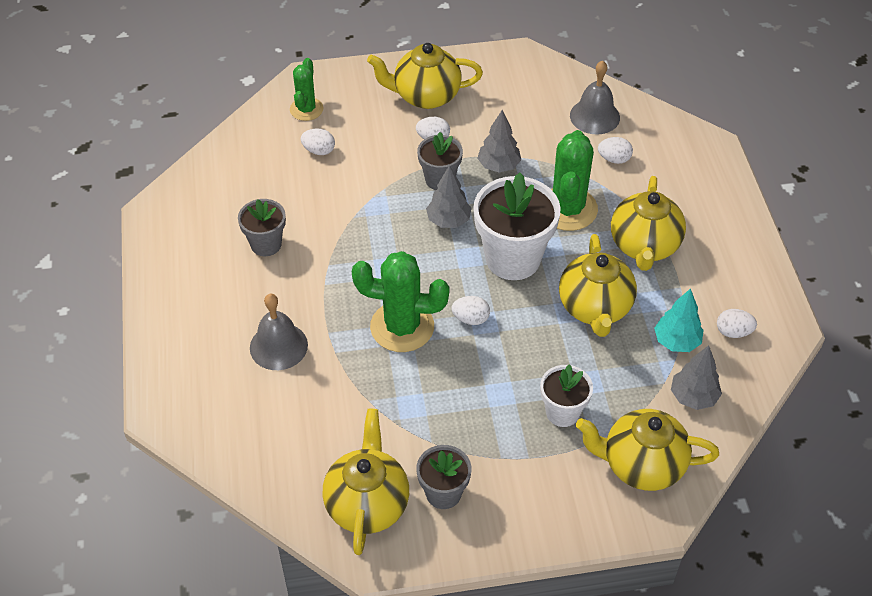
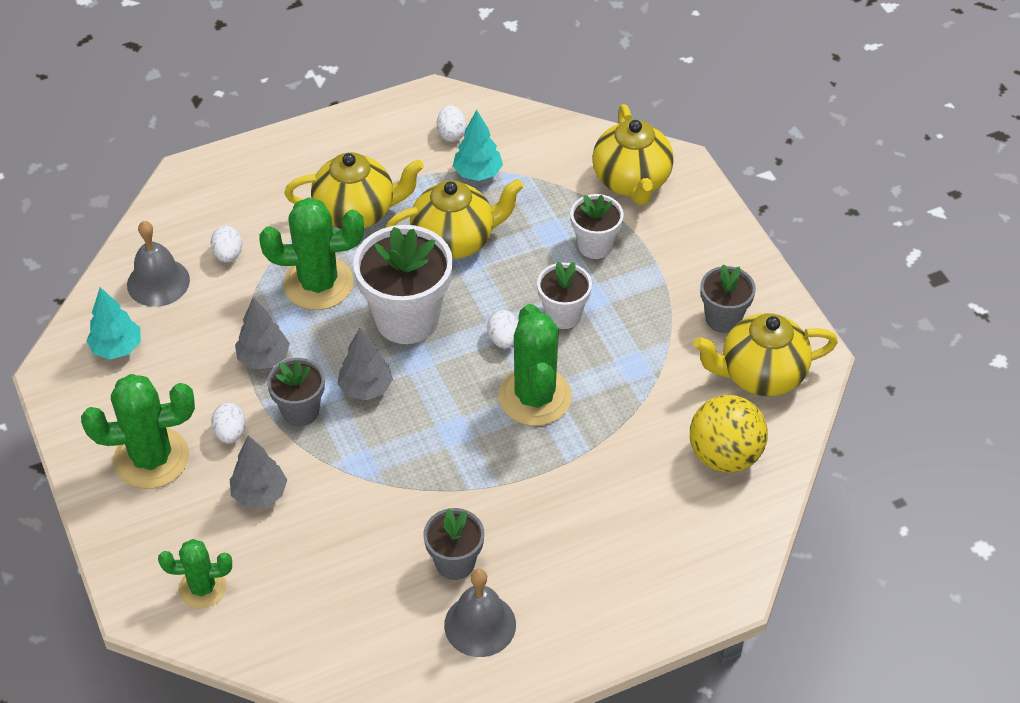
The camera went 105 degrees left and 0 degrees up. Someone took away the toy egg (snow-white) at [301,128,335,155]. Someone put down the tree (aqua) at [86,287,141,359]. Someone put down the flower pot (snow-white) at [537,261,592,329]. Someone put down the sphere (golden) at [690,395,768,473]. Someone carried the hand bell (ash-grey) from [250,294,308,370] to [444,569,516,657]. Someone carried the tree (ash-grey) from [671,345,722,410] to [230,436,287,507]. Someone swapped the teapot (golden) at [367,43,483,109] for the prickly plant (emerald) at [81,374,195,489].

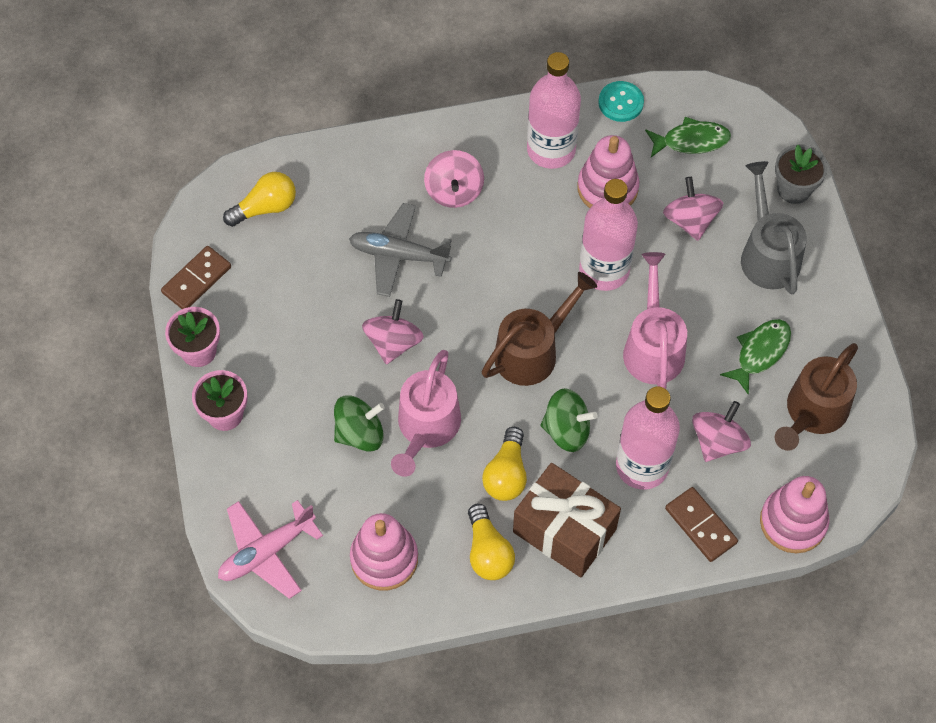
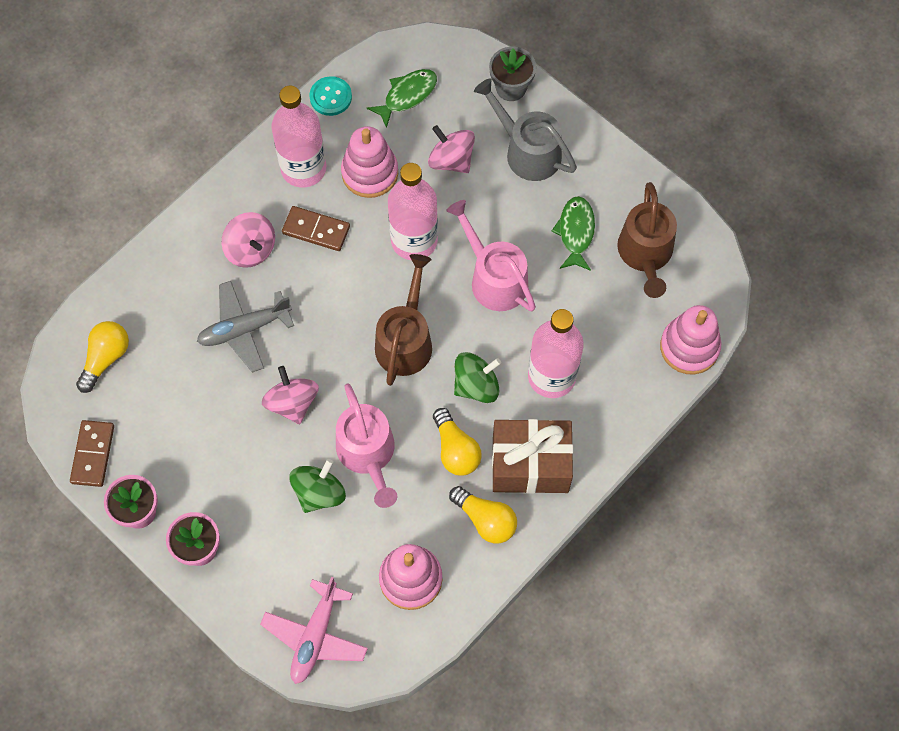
The camera went 35 degrees left and 5 degrees up. Someone took away the spinning top (rose-pink) at [692,401,751,462]. Someone carried the domino tile (dark brown) from [665,487,738,562] to [282,206,350,251].

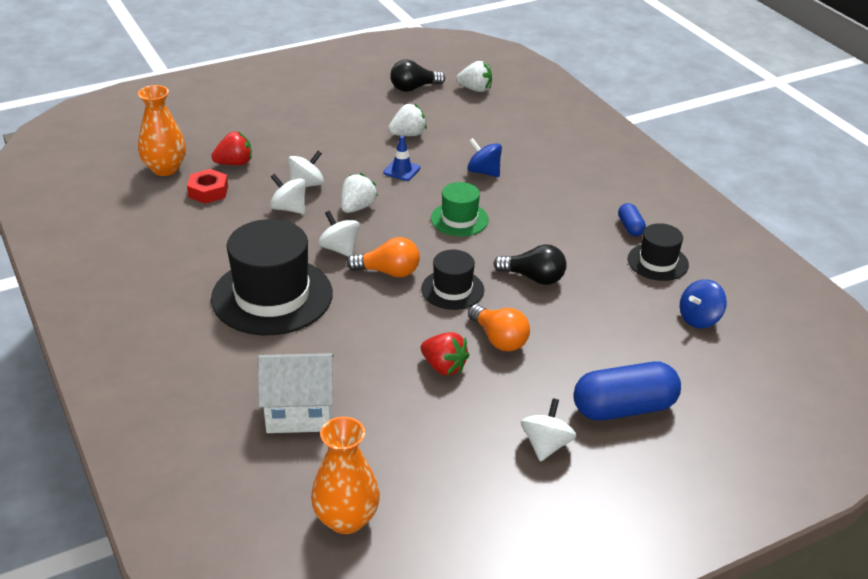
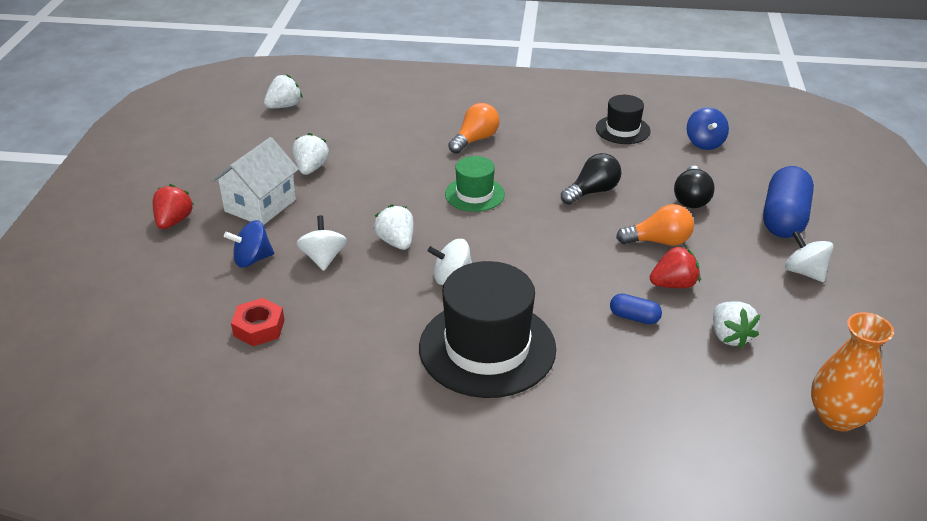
The camera went 55 degrees left and 0 degrees up. Someone took away the vase (orange) at [138,85,186,176]. Someone took away the spinning top (snow-white) at [270,174,306,214]. Someone took away the traffic cone (blue) at [383,136,421,181]. Someone took away the tall hat (jet-black) at [421,250,484,310]. Someone put down the toy strawberry (snow-white) at [713,301,760,348]. Someone carried the toy strawberry (scarlet) from [211,132,252,165] to [153,184,194,229]. Someone carried the house (snow-white) from [258,353,334,433] to [211,137,299,225]. Someone carried the lightbulb (orange) from [346,237,420,278] to [448,103,500,154]. Someone carried the lightbulb (jet-black) from [390,60,445,92] to [674,166,715,208]. Someone carried the spinning top (blue) from [467,138,502,177] to [224,220,274,268]. Someone carried the pill (blue) from [618,203,646,236] to [610,294,662,324].

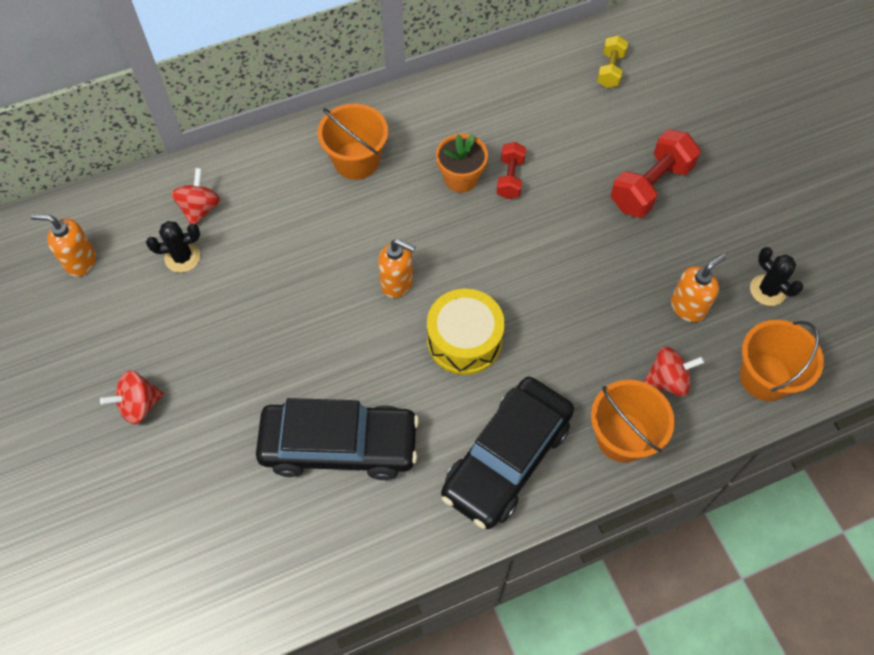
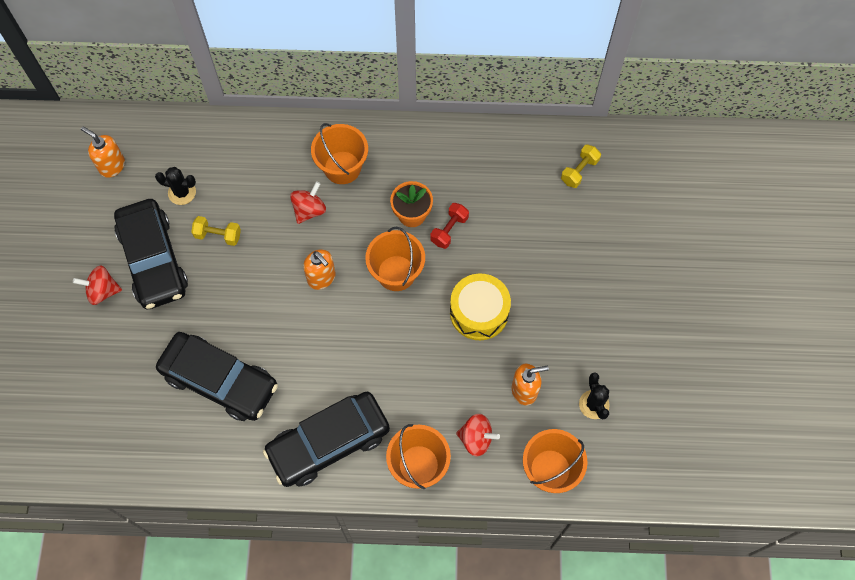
The camera went 25 degrees right and 5 degrees up. Someone took away the dumbbell (scarlet) at [611,129,701,218]. Someone put down the automobile (jet-black) at [114,199,188,309]. Someone put down the dumbbell (golden) at [191,216,241,246]. Someone put down the sand bucket (orange) at [365,227,425,291]. Someone carried the spinning top (scarlet) from [171,168,220,225] to [290,182,326,224]. Someone carried the snare drum (golden) from [427,289,505,375] to [450,274,511,340].

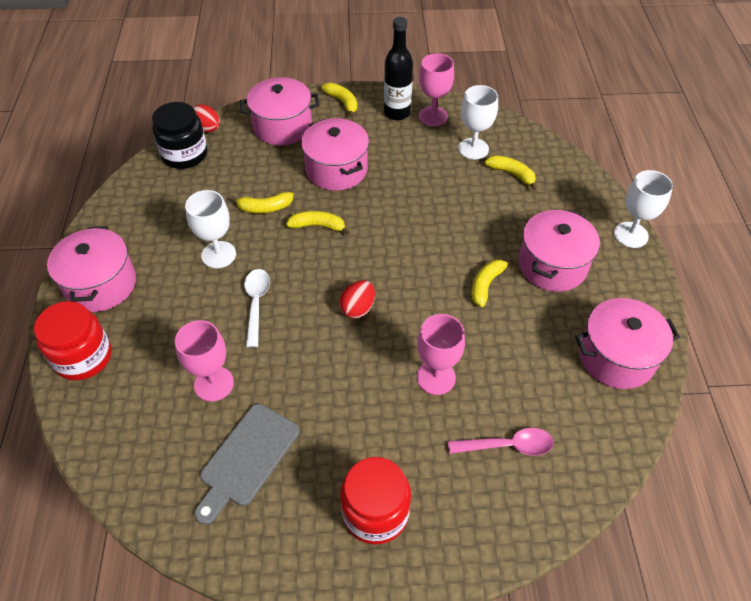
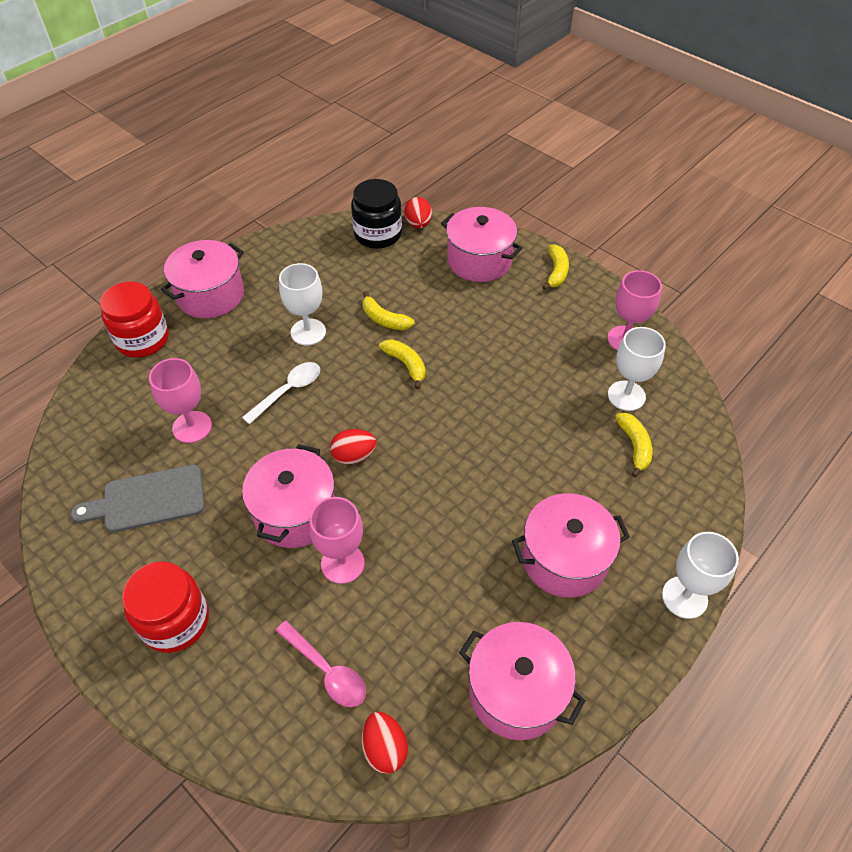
The camera went 45 degrees right and 0 degrees up. Someone took away the bottle (jet-black) at [384,17,413,120]. Someone took away the banana fruit (golden) at [471,259,515,307]. Someone put down the toy egg (scarlet) at [362,712,408,774]. Someone carried the pot (rose-pink) from [301,118,369,191] to [242,444,335,548].

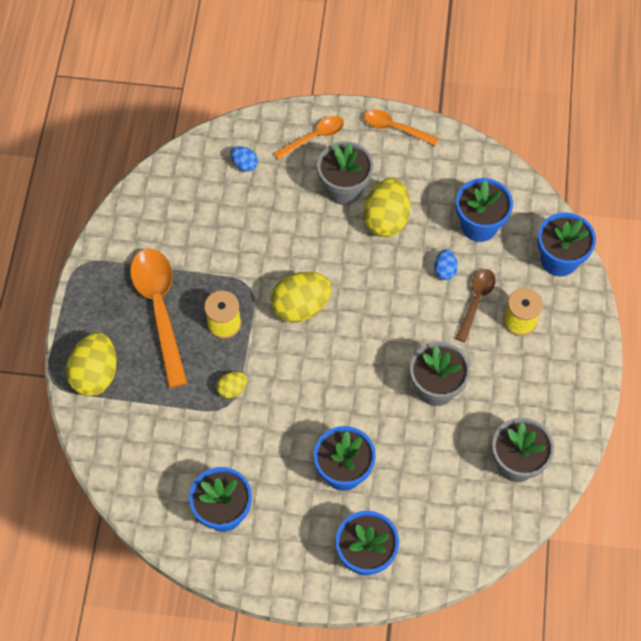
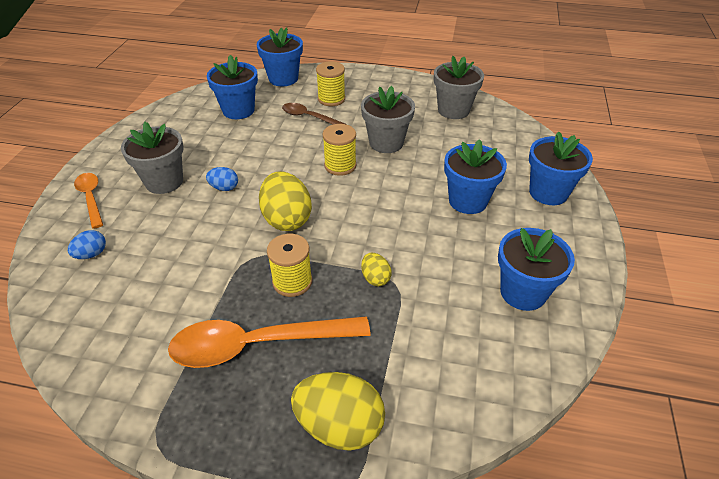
The camera went 85 degrees left and 20 degrees down. Someone took away the toy egg (golden) at [363,178,410,237]. Someone took away the spoon (orange) at [364,109,439,145]. Someone put down the reel of thread (golden) at [323,124,356,176]. Someone carried the toy egg (blue) from [434,249,458,280] to [206,167,238,191].

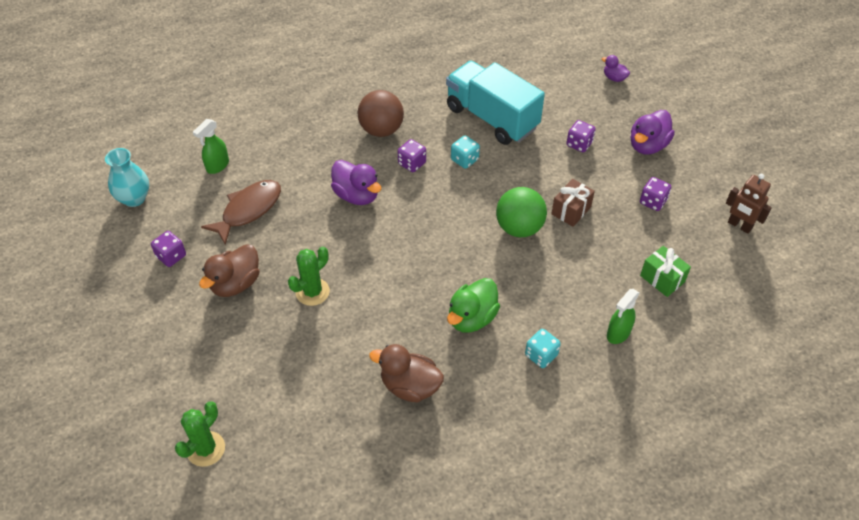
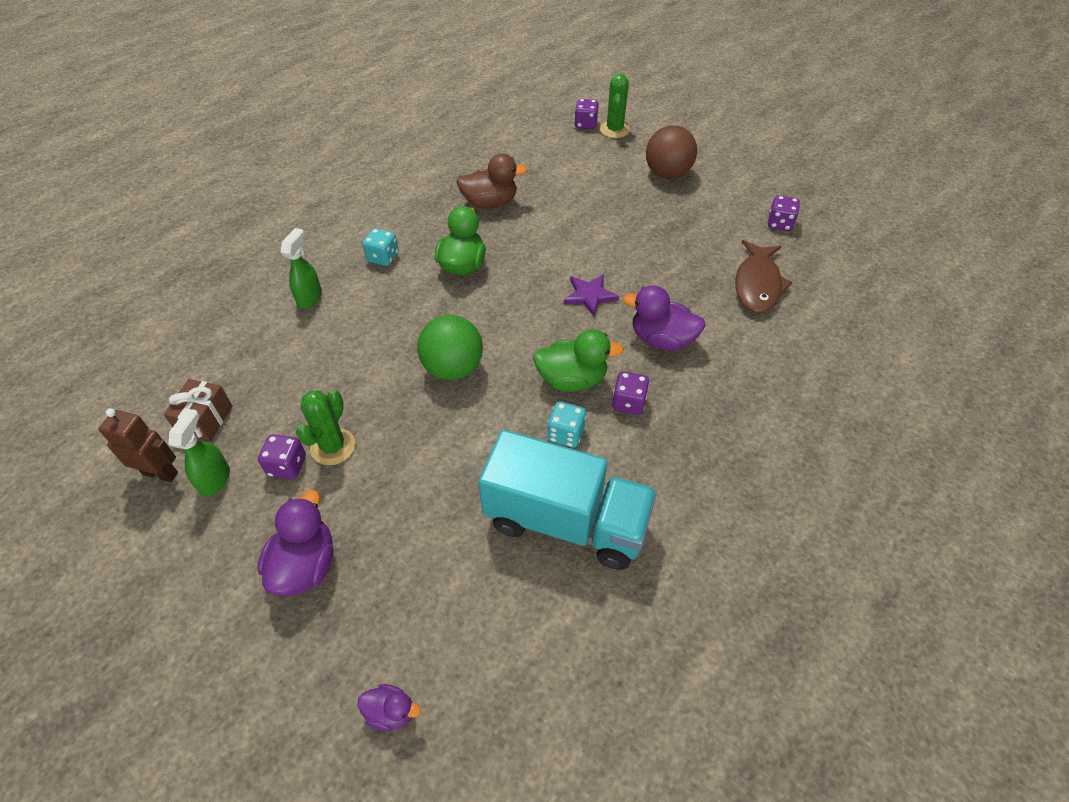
The camera went 155 degrees right and 0 degrees up. Someone took away the vase (aqua) at [105,148,149,207]. Someone took away the rubber duck (dark brown) at [199,244,260,297]. Someone took away the wrapped gift (emerald) at [640,246,691,297]. Someone put down the rubber duck (emerald) at [533,329,624,392]. Someone put down the star shape (royal purple) at [564,274,619,316]. Someone carried the spray cleaner (emerald) from [193,119,229,174] to [168,409,230,497]. Someone carried the prickly plant (emerald) from [288,246,330,306] to [296,390,355,465]. Someone carried the sphere (dark brown) from [357,90,404,137] to [646,125,697,179]. Someone carried the wrapped gift (dark brown) from [551,179,595,227] to [164,379,233,442]. Someone carried the dice (royal purple) from [567,120,596,152] to [574,99,599,129].

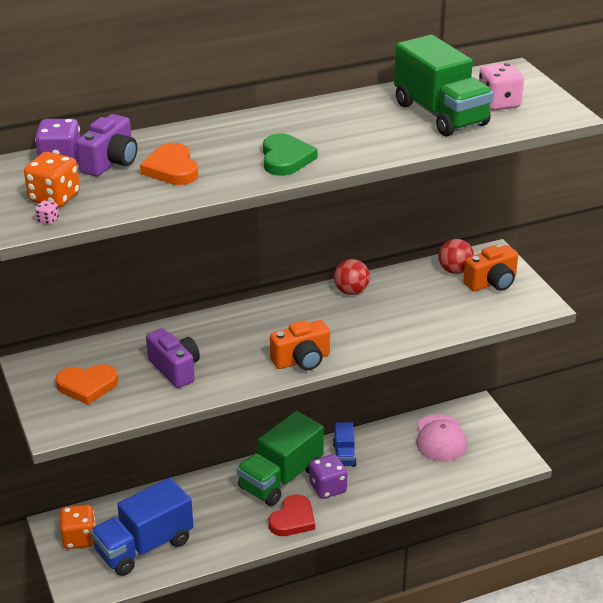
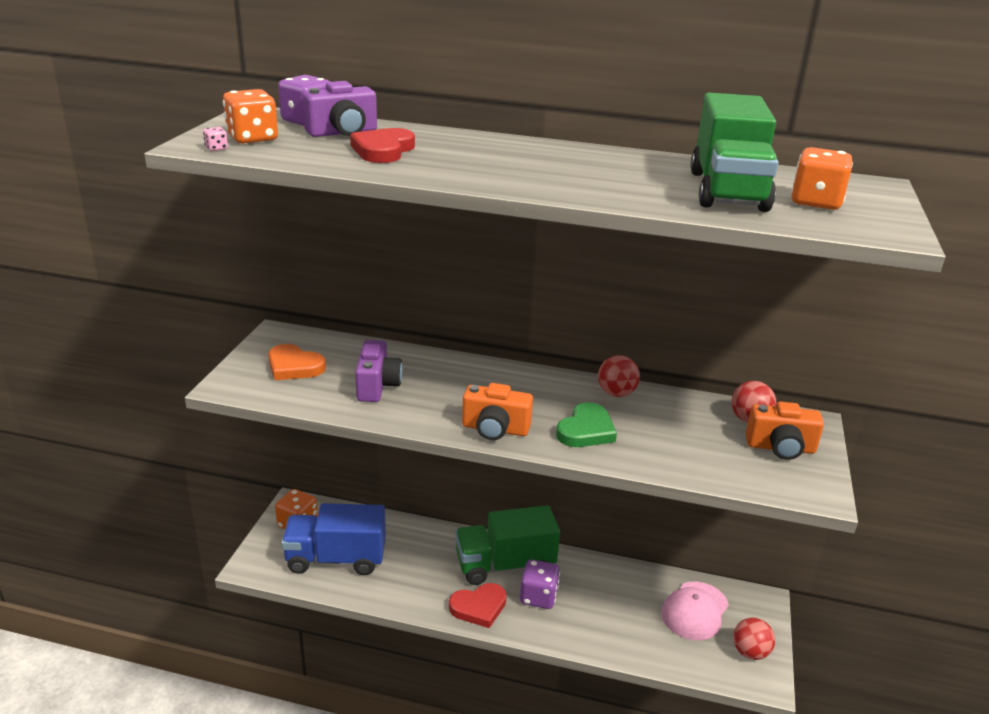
The camera went 35 degrees right and 5 degrees down. Someone took away the truck (blue) at [333,422,357,467]. Someone put down the sphere (scarlet) at [733,618,775,660]. Someone carried the heart shape (emerald) from [263,133,317,176] to [556,402,617,447]. Someone repainted the heart shape (orange) at [140,143,198,185], which became the heart shape (scarlet) at [350,128,415,163]. Someone repainted the dice (rose-pink) at [479,63,524,111], which became the dice (orange) at [791,147,853,210].

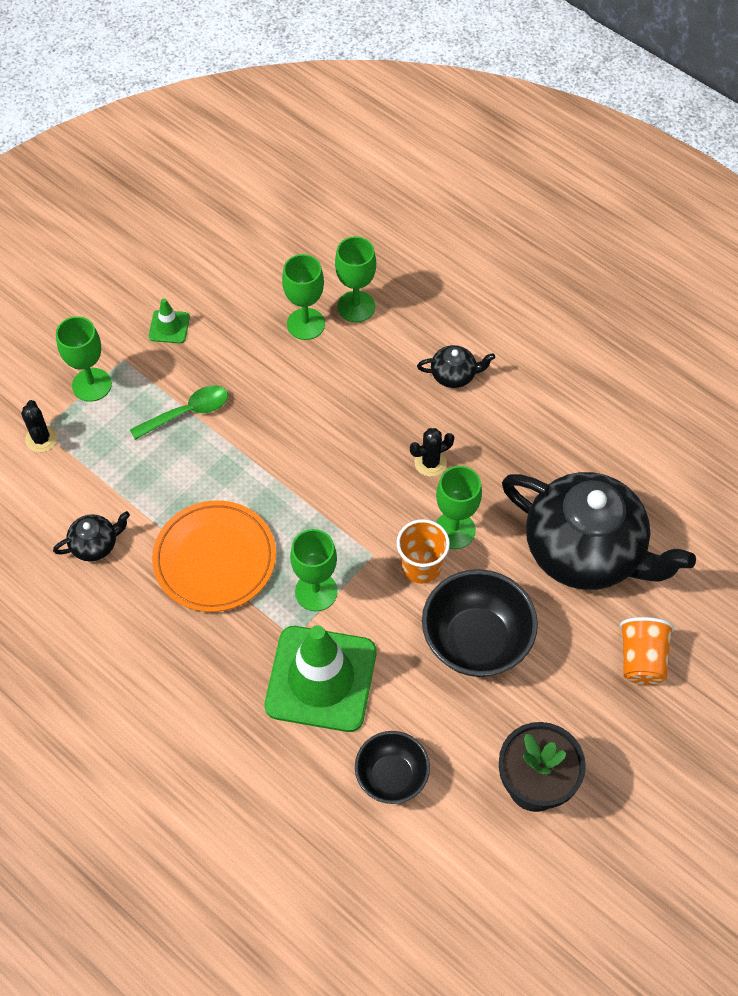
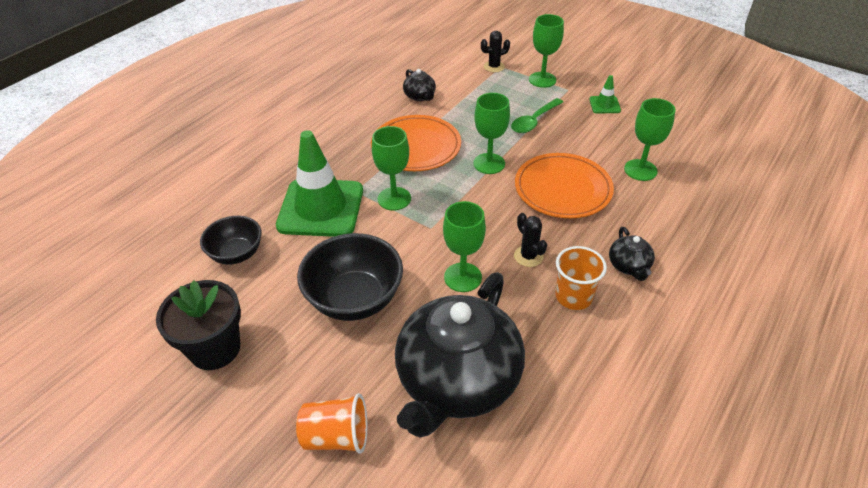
The camera went 85 degrees right and 15 degrees down. Someone put down the plate (orange) at [515,153,614,218]. Someone carried the chalice (emerald) from [335,236,376,322] to [473,93,510,174]. Someone carried the tumbler (orange) from [397,519,450,584] to [555,246,607,310]. Someone rotated the spoon (emerald) at [130,385,228,440] by 75 degrees clockwise.

